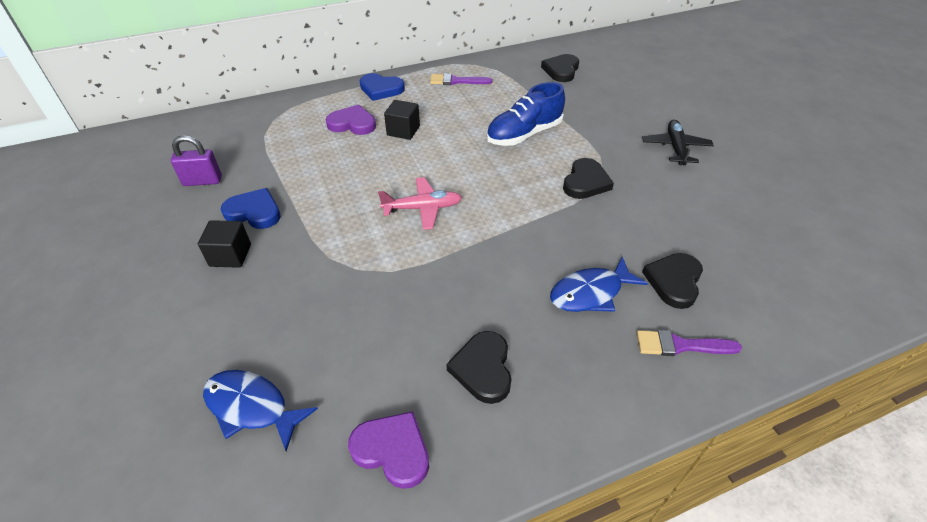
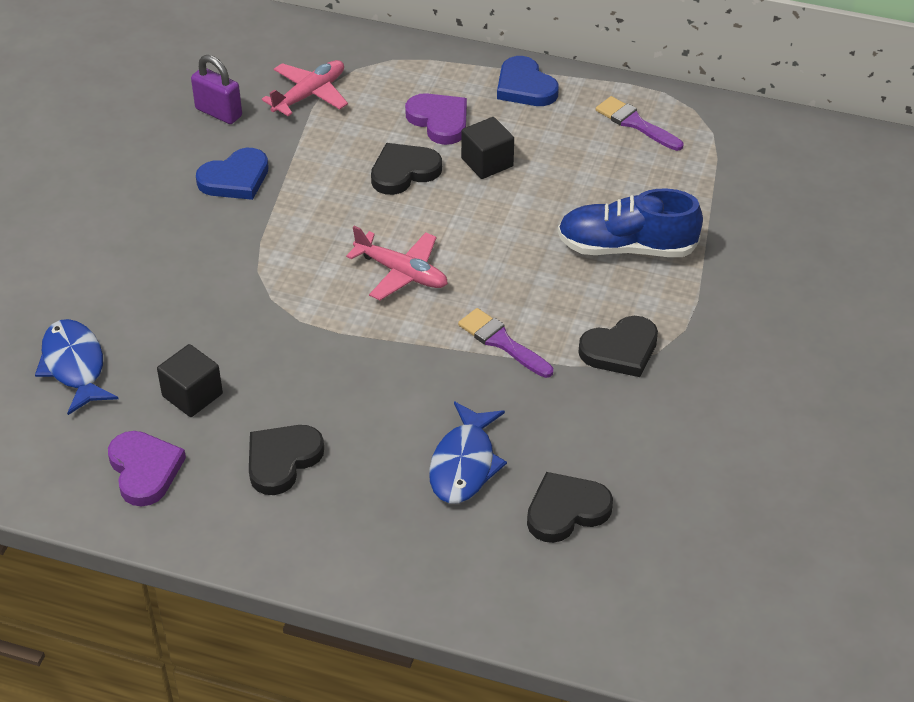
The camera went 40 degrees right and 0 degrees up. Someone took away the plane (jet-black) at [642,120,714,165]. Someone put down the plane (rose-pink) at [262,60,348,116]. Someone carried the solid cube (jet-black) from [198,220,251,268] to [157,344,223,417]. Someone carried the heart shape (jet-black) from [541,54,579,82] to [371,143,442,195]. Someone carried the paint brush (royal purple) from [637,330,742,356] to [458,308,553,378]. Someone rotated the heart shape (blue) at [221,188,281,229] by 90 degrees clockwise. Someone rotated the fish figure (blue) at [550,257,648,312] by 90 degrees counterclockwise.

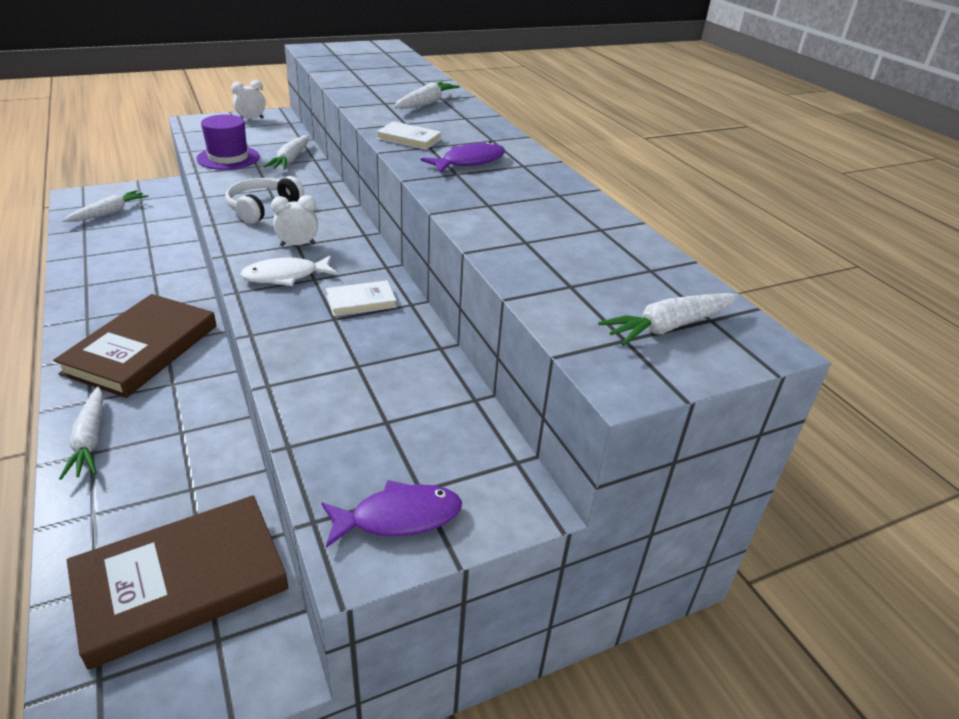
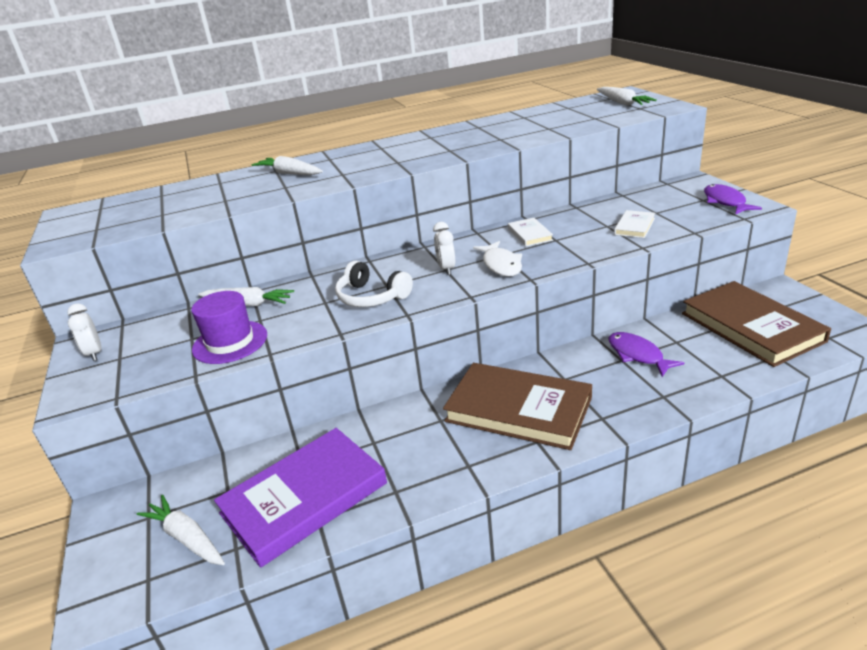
The camera went 80 degrees left and 5 degrees down. Someone took away the root vegetable (snow-white) at [59,387,103,480]. Someone put down the hardback (royal purple) at [214,428,387,568]. Someone carried the hardback (snow-white) from [376,121,442,150] to [614,210,655,238]. Someone carried the fish figure (royal purple) from [421,142,505,173] to [609,332,684,377].

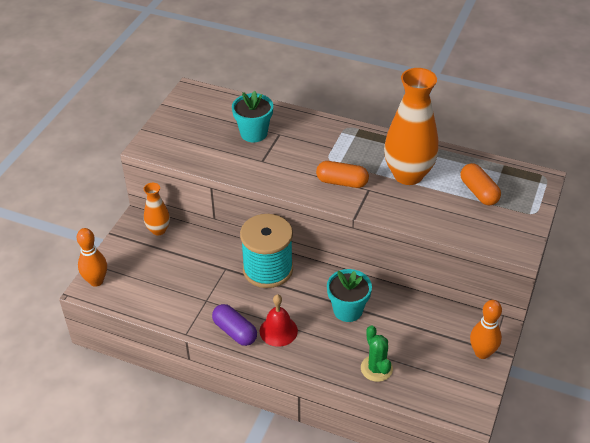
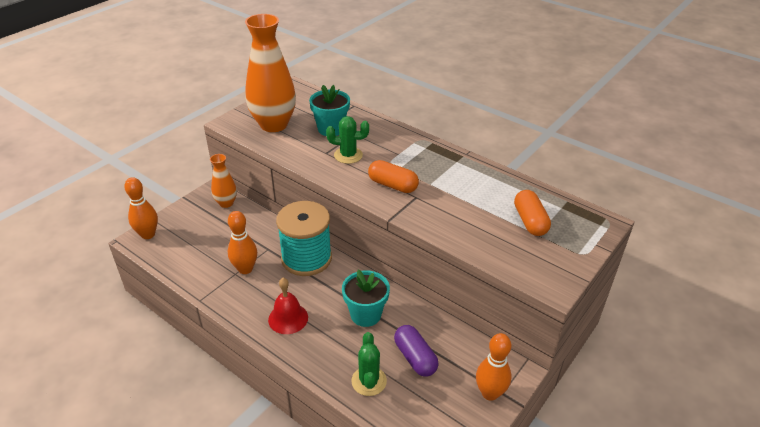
The camera went 15 degrees right and 5 degrees down. Someone put down the skittle (orange) at [228,211,257,274]. Someone put down the prickly plant (emerald) at [326,116,369,164]. Someone carried the pill (royal purple) from [212,304,257,346] to [394,325,439,377]. Someone carried the vase (orange) from [384,68,438,185] to [245,14,296,132].

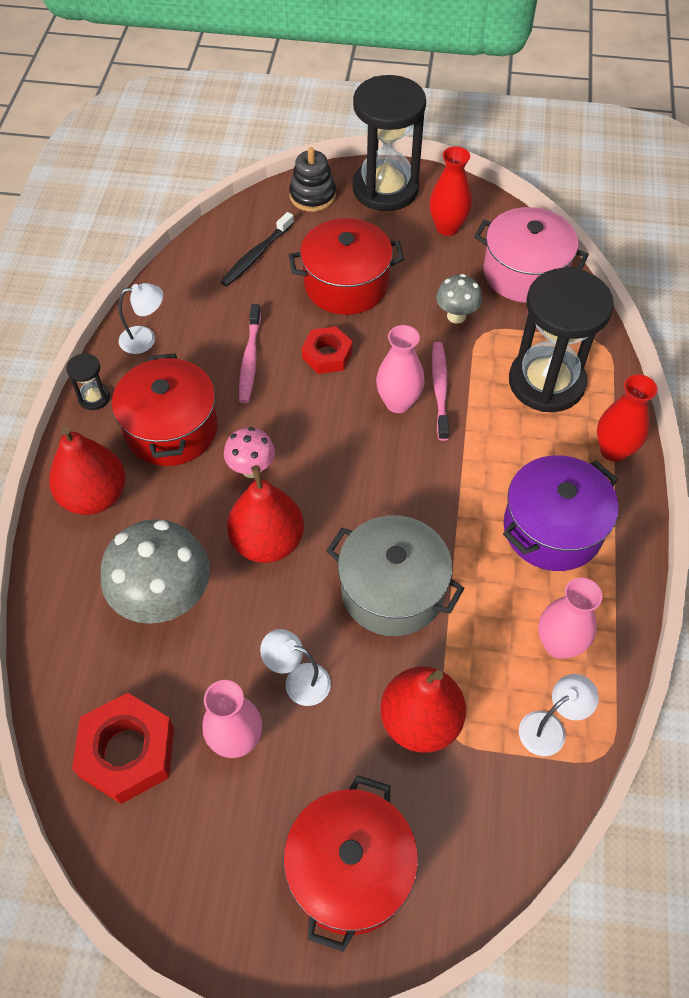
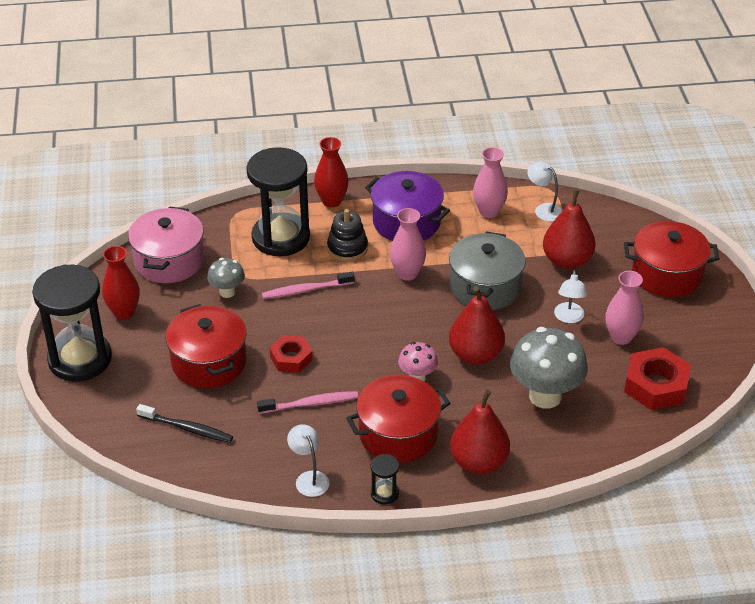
The camera went 105 degrees left and 15 degrees down. Someone carried the ring stacker (jet-black) from [289,147,336,212] to [327,209,368,262]. Someone carried the vase (rose-pink) from [376,325,425,413] to [390,208,426,281].

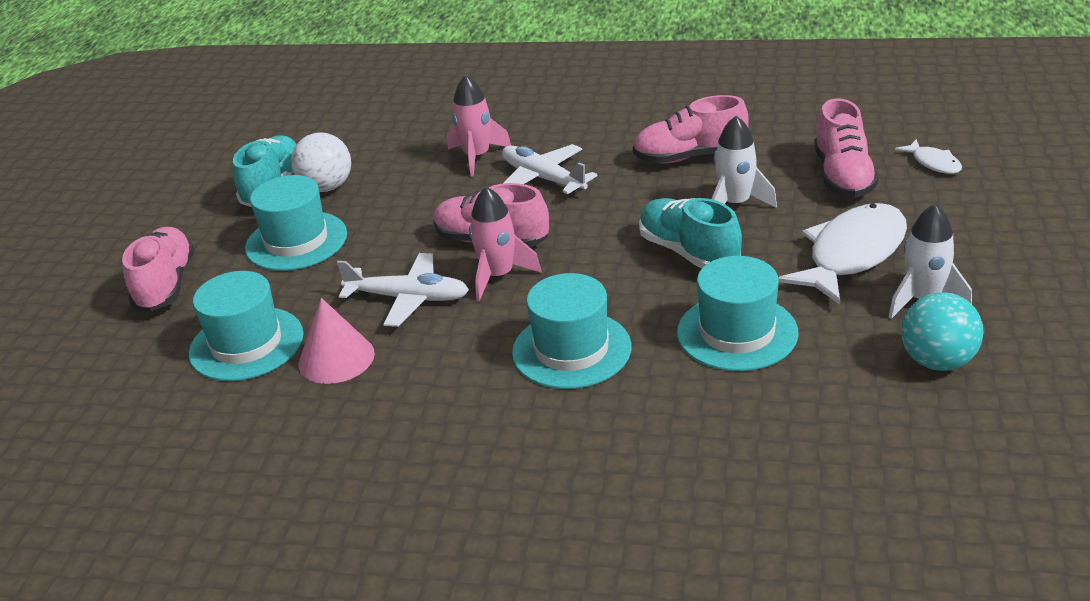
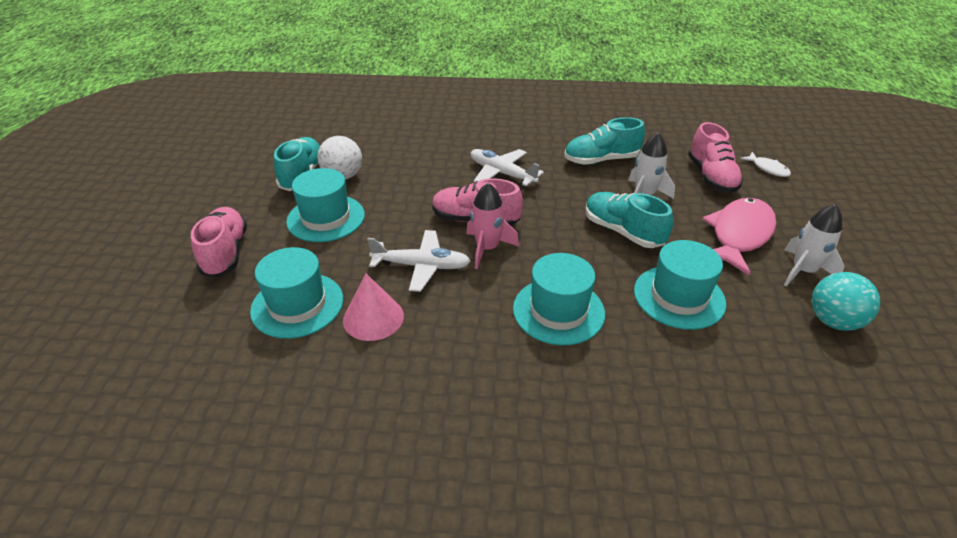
The camera went 10 degrees left and 5 degrees up. Someone took away the rocket (rose-pink) at [447,75,511,177]. Someone repainted the shoe (rose-pink) at [633,95,749,163], which became the shoe (aqua) at [564,117,645,165]. Someone repainted the fish figure (snow-white) at [778,203,907,305], which became the fish figure (rose-pink) at [702,198,776,276].

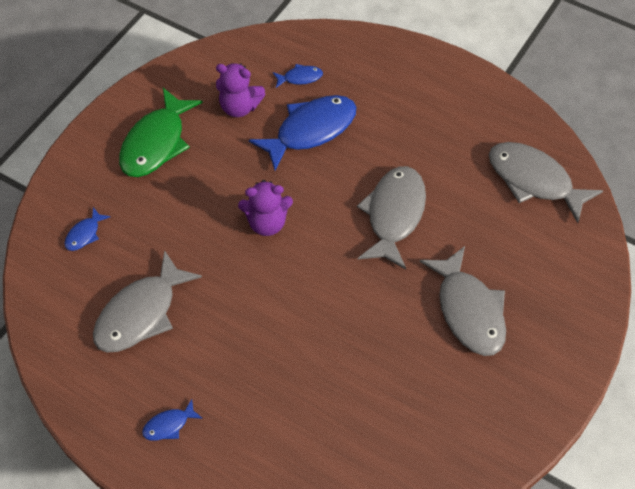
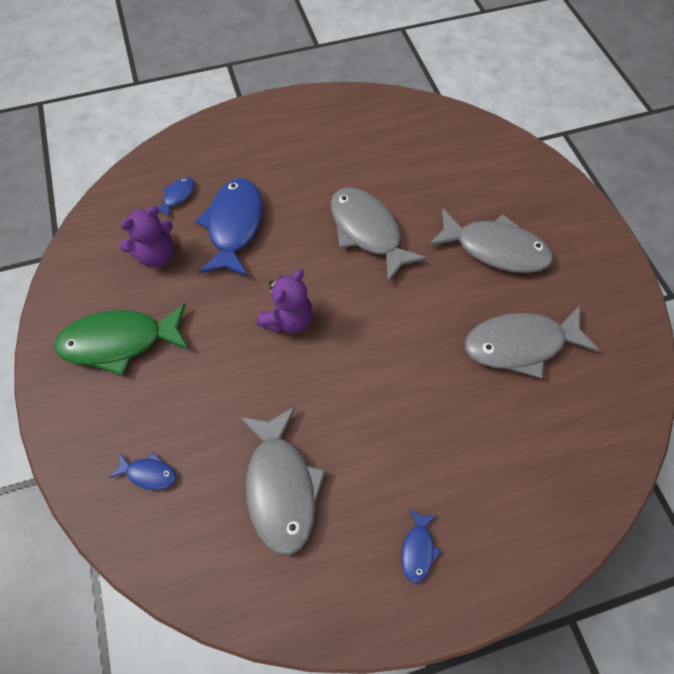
The camera went 50 degrees left and 5 degrees up. Someone carried the fish figure (ash-grey) from [489,142,603,223] to [465,305,599,379]. Someone rotated the fish figure (blue) at [64,207,110,251] by 60 degrees counterclockwise. Someone rotated the fish figure (emerald) at [119,88,203,177] by 105 degrees clockwise.

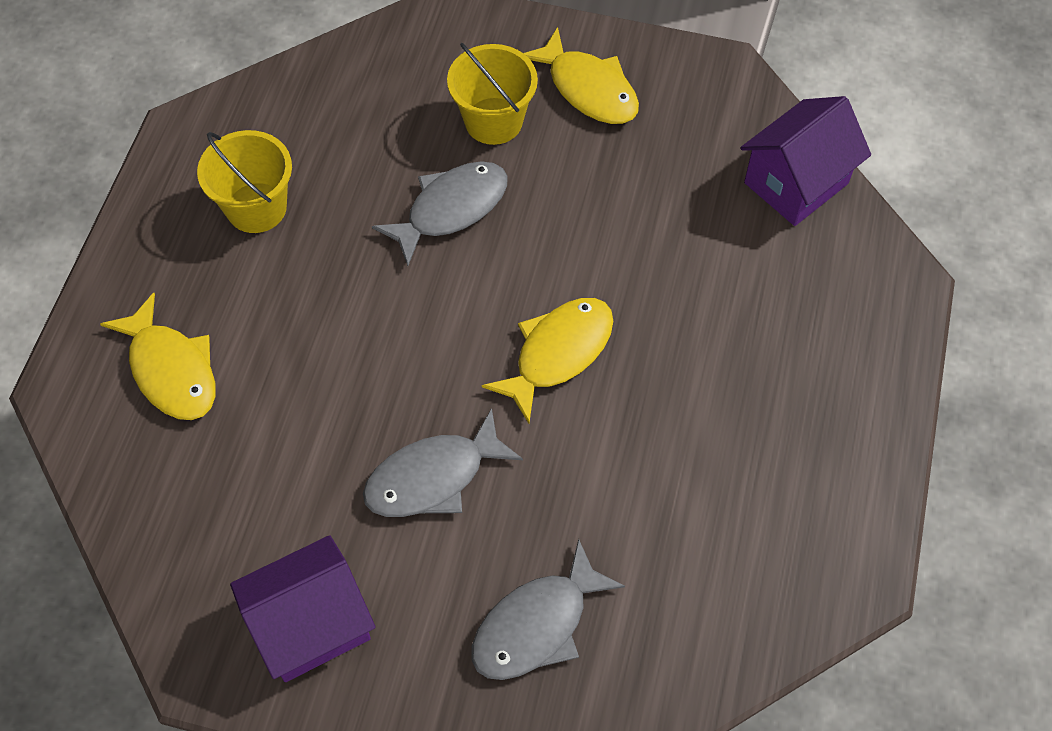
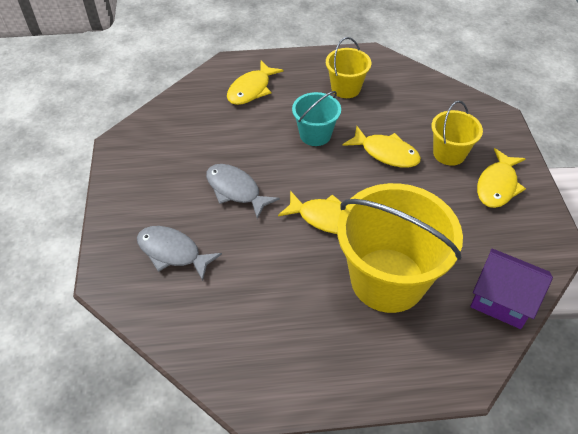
The camera went 70 degrees right and 10 degrees down. Someone took away the house (royal purple) at [230,535,376,682]. Someone put down the sand bucket (aqua) at [292,91,341,146]. Someone put down the sand bucket (golden) at [337,183,463,313]. Someone repainted the fish figure (ash-grey) at [372,161,508,266], which became the fish figure (golden) at [343,126,421,168].

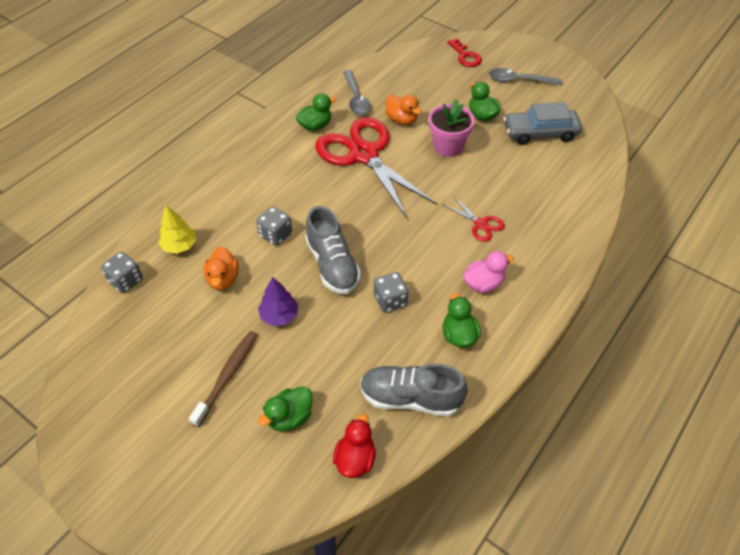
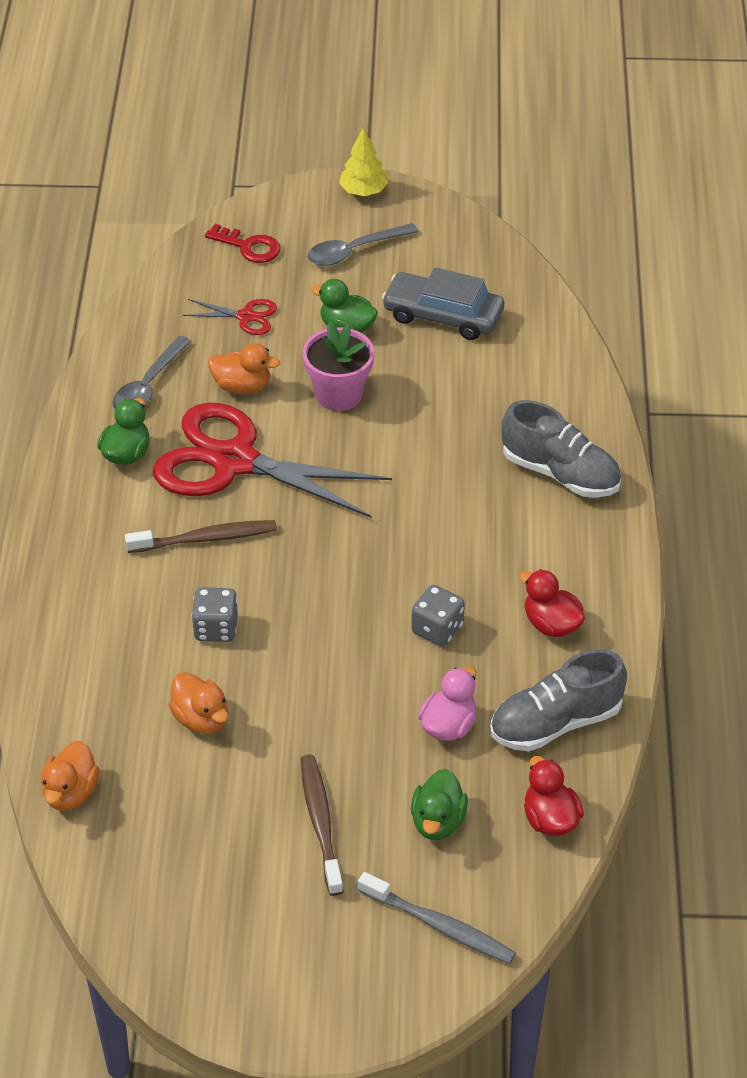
The camera went 35 degrees left and 5 degrees down. Someone took away the tree (royal purple) at [258,277,298,326]. Someone put down the toothbrush (dark brown) at [125,520,277,553]. Someone put down the toothbrush (ash-grey) at [358,872,516,964]. Someone carried the tree (golden) from [158,205,196,254] to [339,128,388,196]. Someone carried the shoe (ash-grey) from [305,206,361,294] to [501,400,621,498]. Someone carried the shears (scarlet) from [444,197,505,242] to [182,299,277,335]. Someone carried the rubber duck (rose-pink) from [463,251,514,293] to [418,666,476,741]. Someone swapped the dice (ash-grey) at [101,252,143,293] for the rubber duck (orange) at [41,741,99,811]. Someone repainted the rubber duck (emerald) at [443,293,481,348], which became the rubber duck (scarlet) at [519,569,585,637]. Someone rotated the spoon (ash-grey) at [343,70,371,115] by 75 degrees clockwise. Someone rotated the automobile (ash-grey) at [504,102,582,145] by 60 degrees clockwise.

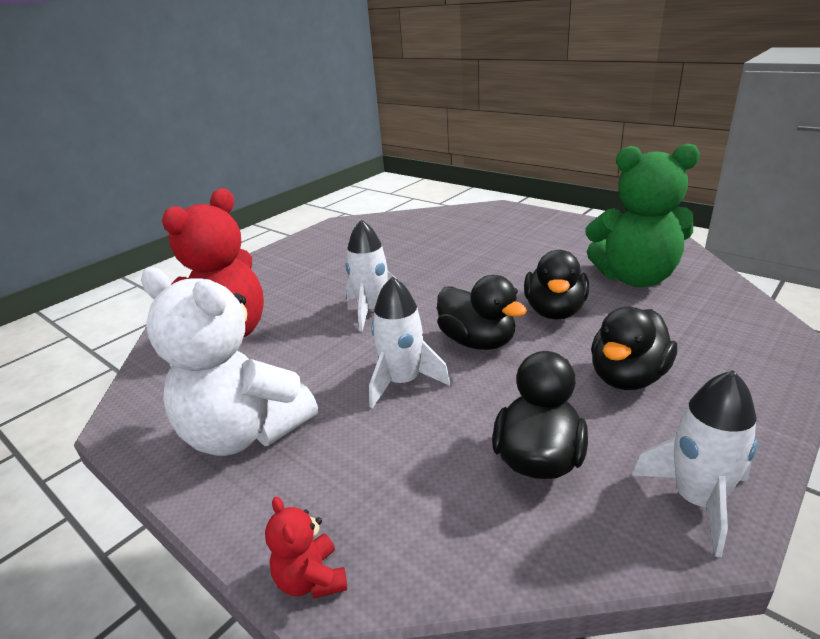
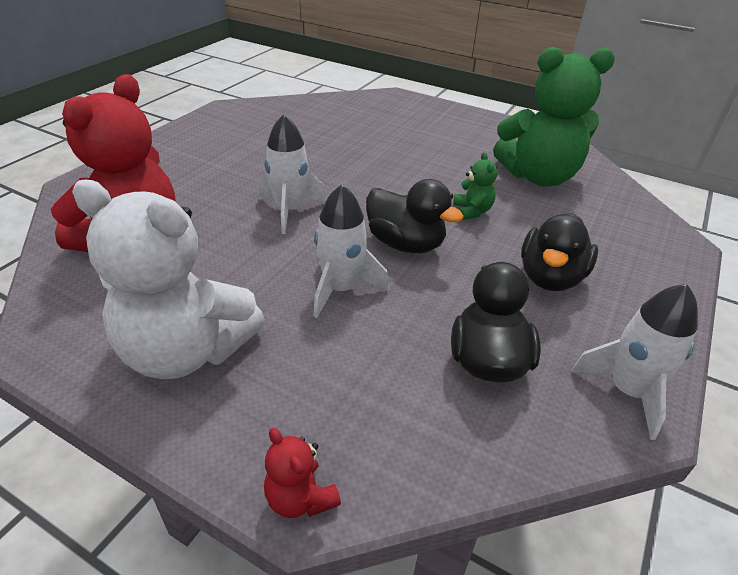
The camera went 15 degrees left and 10 degrees up. Someone swapped the rubber duck (jet-black) at [524,250,589,319] for the stuffed bear (emerald) at [453,152,498,220].

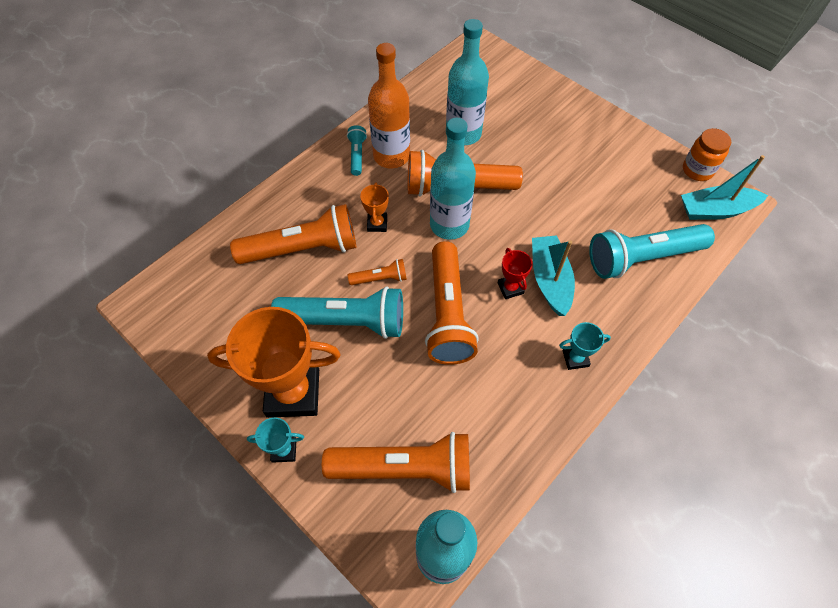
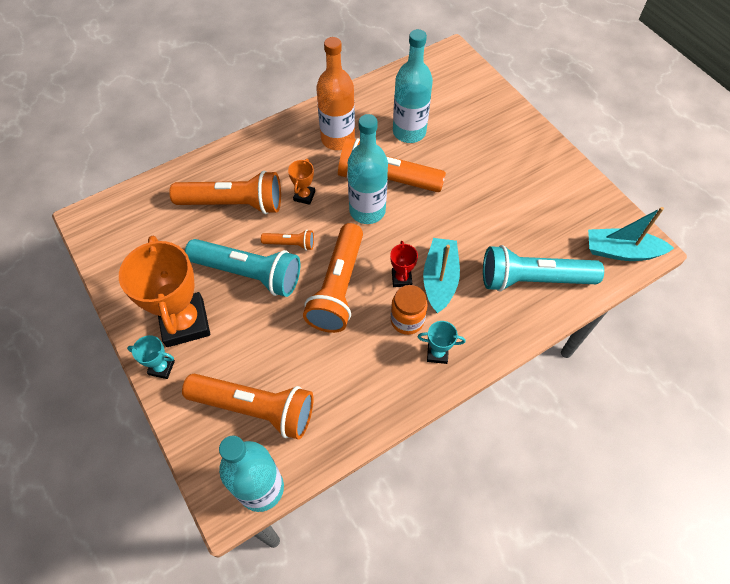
The camera went 15 degrees right and 0 degrees up. Someone took away the torch (aqua) at [347,125,367,176]. Someone carried the jar (orange) from [683,128,731,181] to [390,285,428,335]. Someone rotated the award cup (orange) at [207,307,341,418] by 60 degrees clockwise.

